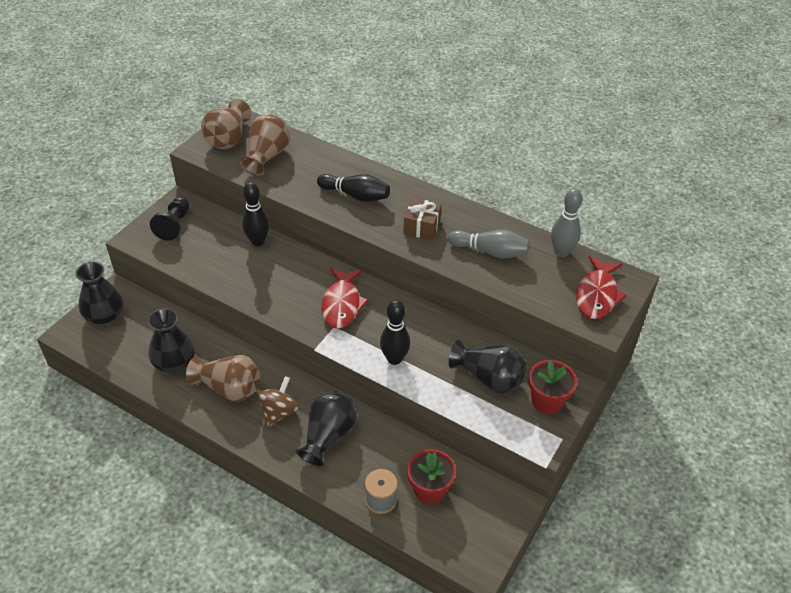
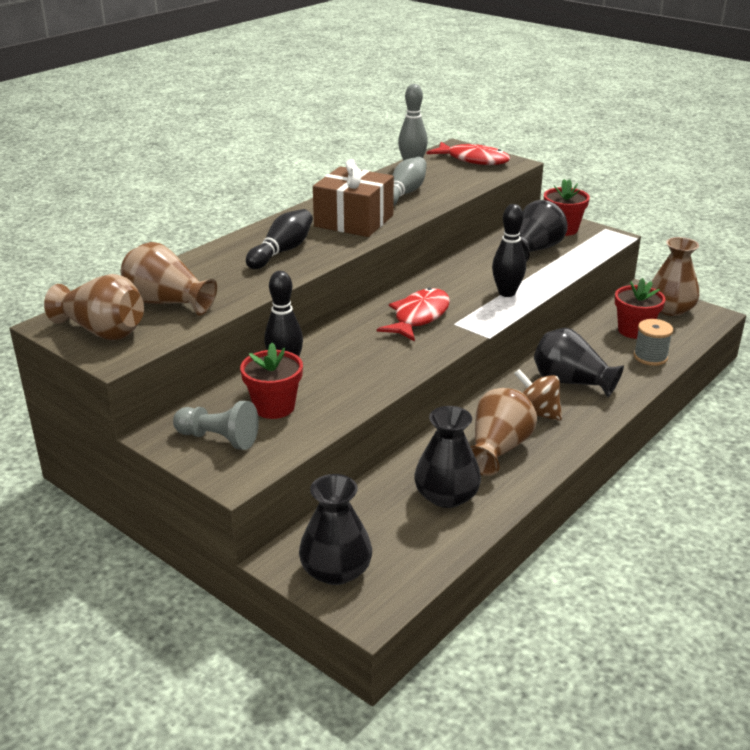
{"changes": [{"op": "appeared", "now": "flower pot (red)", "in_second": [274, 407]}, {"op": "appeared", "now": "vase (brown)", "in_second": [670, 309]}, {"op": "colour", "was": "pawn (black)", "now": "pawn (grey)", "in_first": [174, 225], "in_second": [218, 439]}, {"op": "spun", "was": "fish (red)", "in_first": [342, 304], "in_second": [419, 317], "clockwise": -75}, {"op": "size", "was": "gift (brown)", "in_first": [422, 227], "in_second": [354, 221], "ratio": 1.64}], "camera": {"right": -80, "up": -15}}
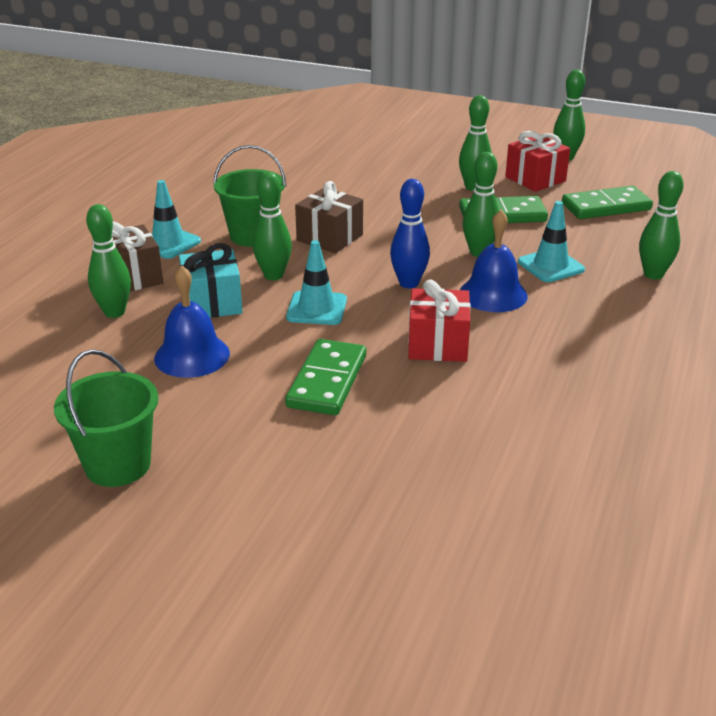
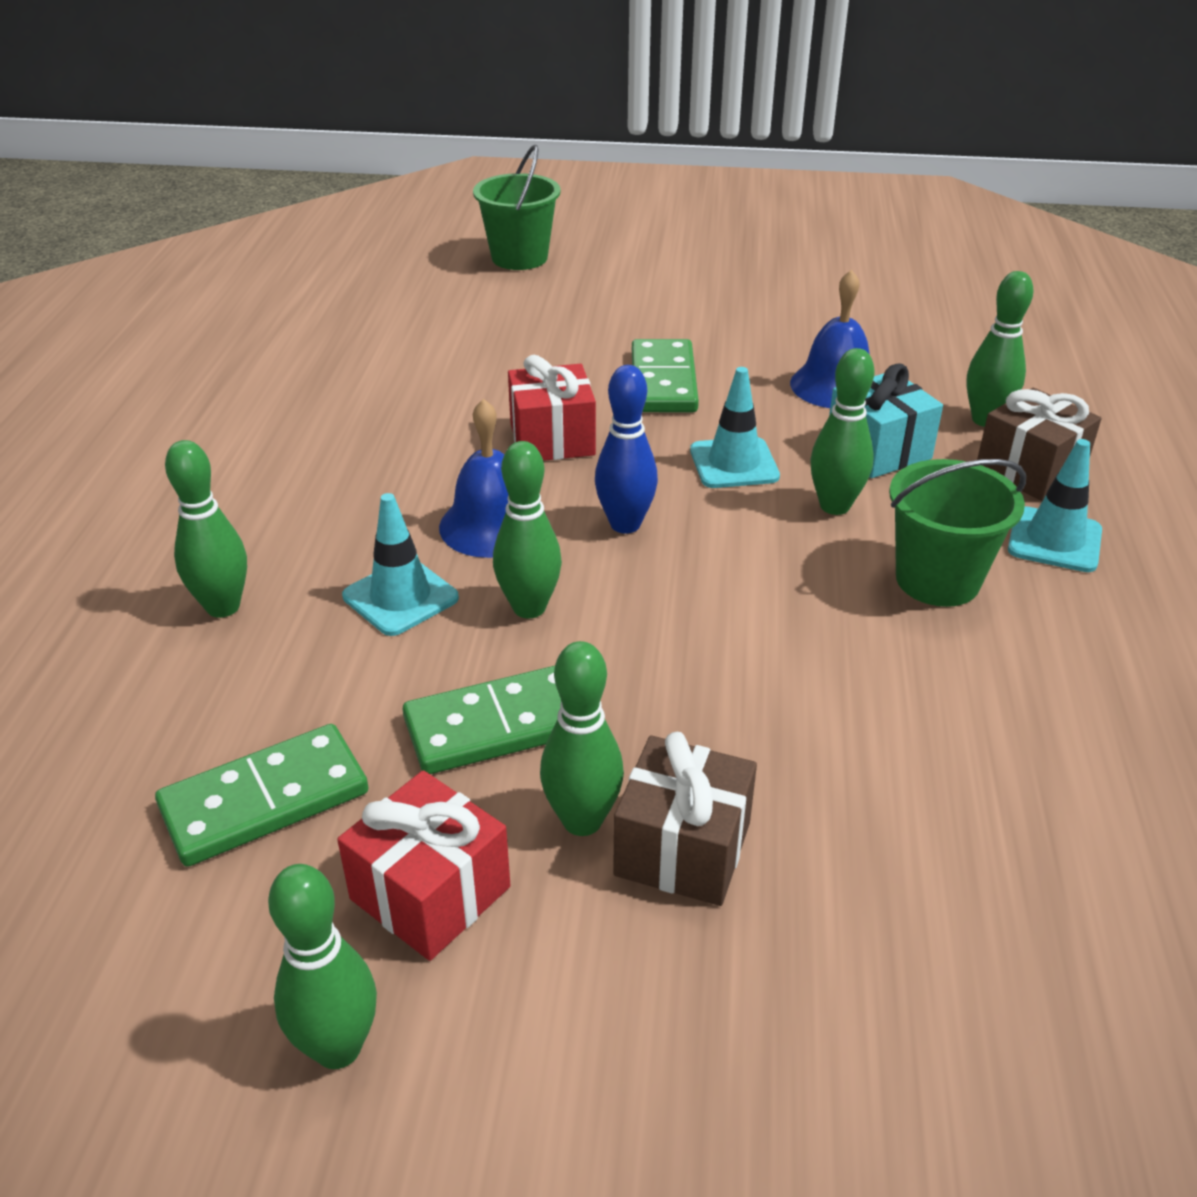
{"changes": [{"op": "relocated", "was": "bucket (green)", "in_first": [118, 465], "in_second": [519, 258]}, {"op": "relocated", "was": "gift (brown)", "in_first": [329, 237], "in_second": [683, 849]}], "camera": {"right": 165, "up": 5}}
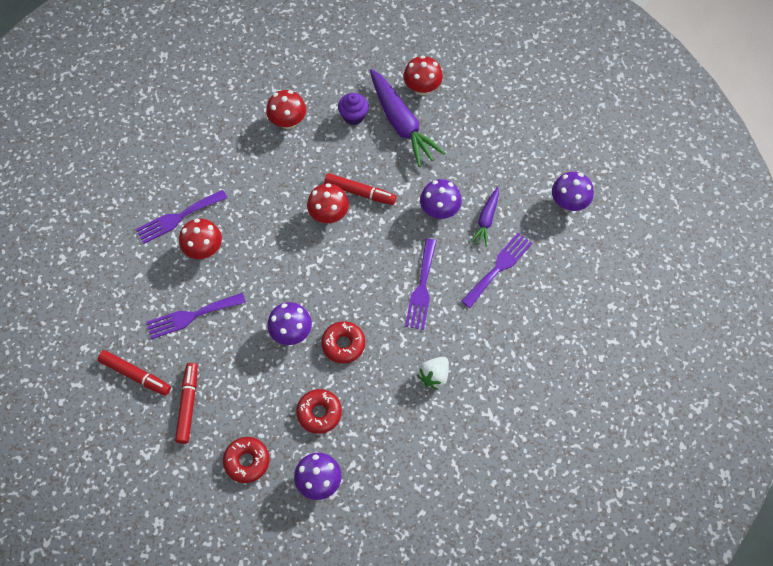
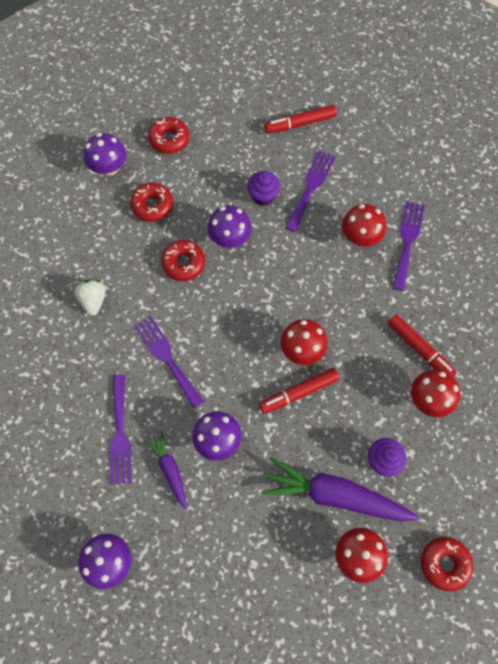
{"changes": [{"op": "appeared", "now": "cupcake (purple)", "in_second": [263, 196]}, {"op": "appeared", "now": "donut (red)", "in_second": [444, 563]}, {"op": "relocated", "was": "marker (red)", "in_first": [188, 405], "in_second": [419, 349]}], "camera": {"right": 135, "up": 5}}
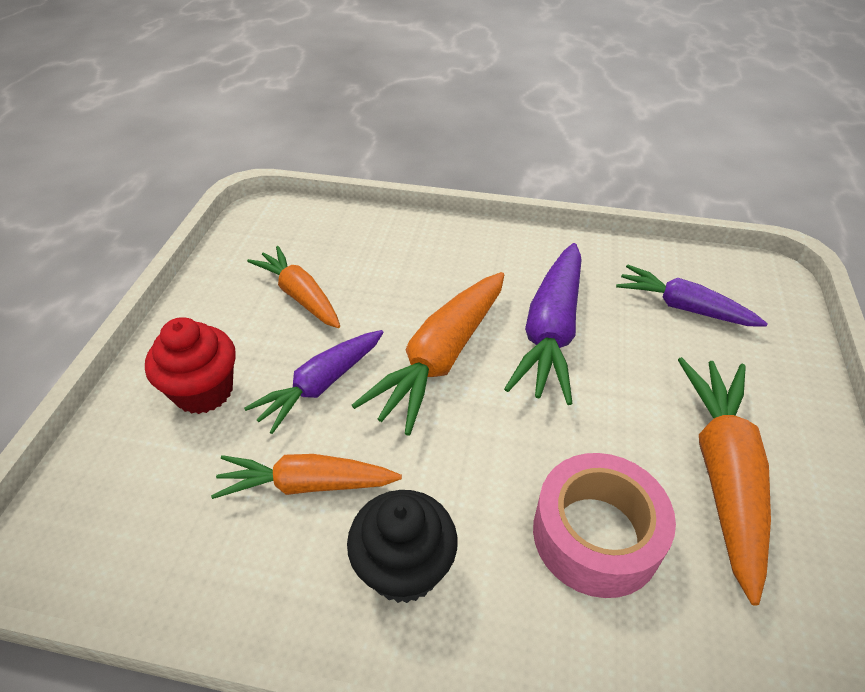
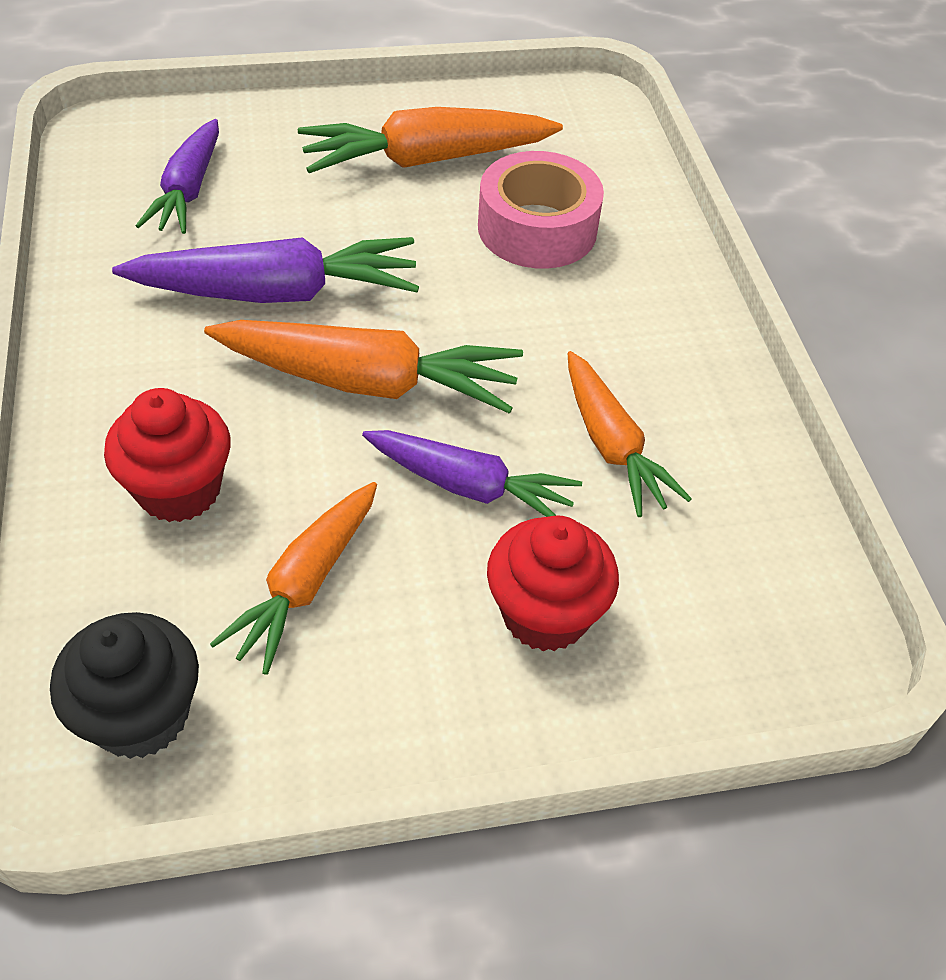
{"changes": [{"op": "appeared", "now": "cupcake (red)", "in_second": [179, 490]}, {"op": "relocated", "was": "cupcake (black)", "in_first": [404, 568], "in_second": [141, 715]}], "camera": {"right": -115, "up": 5}}
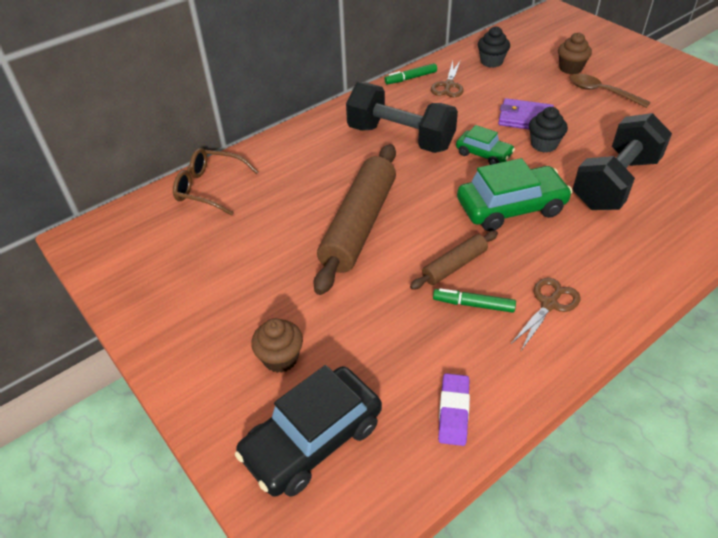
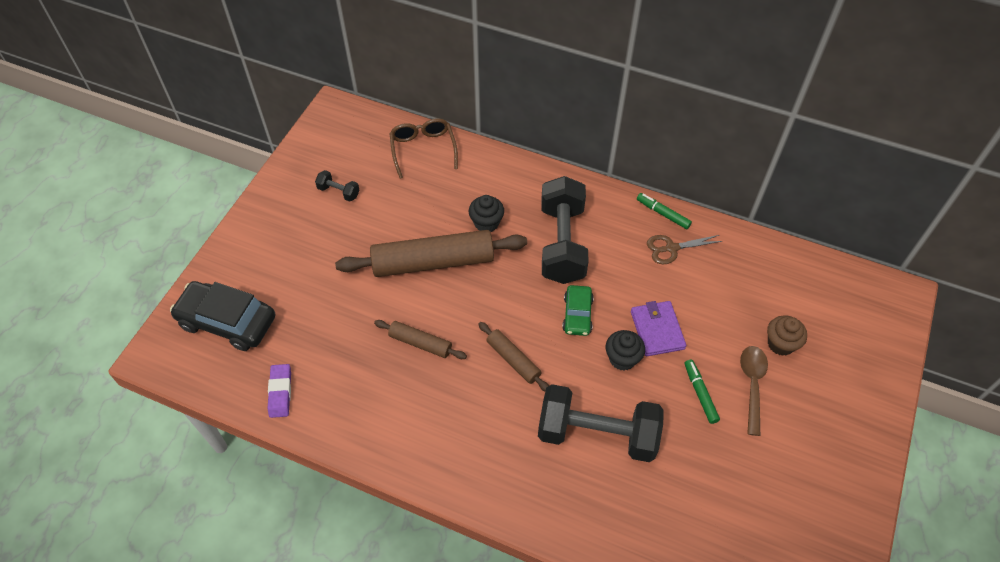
{"changes": [{"op": "missing", "was": "cupcake (brown)", "in_first": [280, 358]}, {"op": "missing", "was": "scissors (brown)", "in_first": [549, 304]}, {"op": "appeared", "now": "dumbbell (black)", "in_second": [338, 192]}, {"op": "relocated", "was": "marker (green)", "in_first": [473, 304], "in_second": [700, 393]}, {"op": "relocated", "was": "cupcake (black)", "in_first": [491, 62], "in_second": [486, 223]}, {"op": "exchanged", "was": "car (green)", "now": "rolling pin (brown)", "in_first": [511, 207], "in_second": [513, 360]}, {"op": "spun", "was": "eraser (purple)", "in_first": [453, 411], "in_second": [280, 392], "clockwise": -75}], "camera": {"right": 60, "up": 10}}
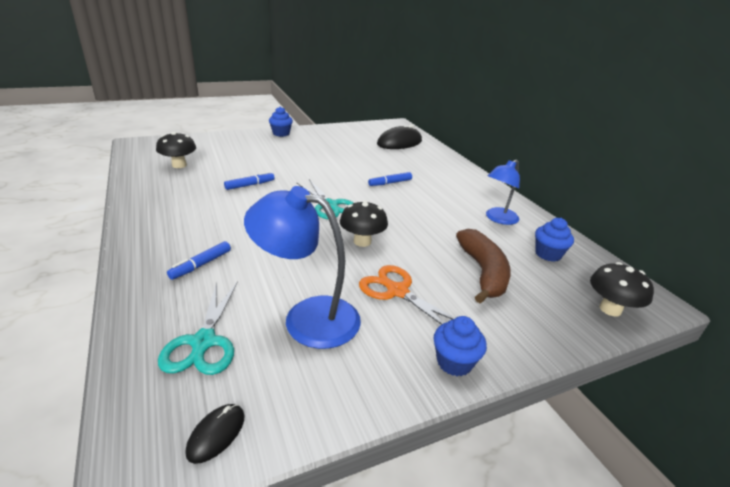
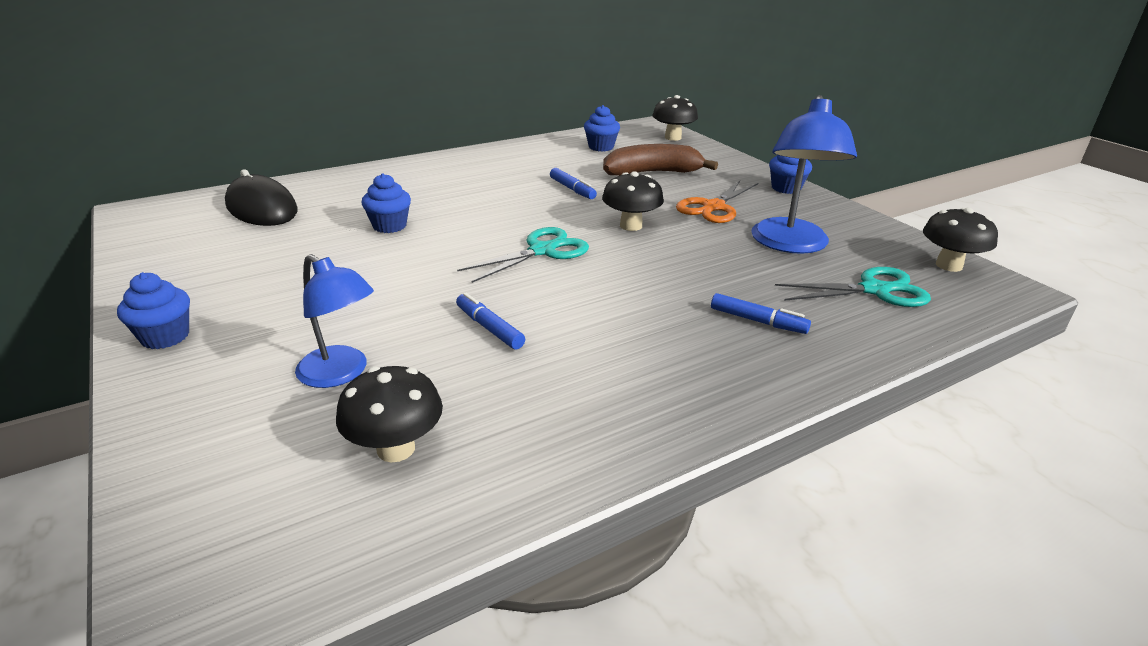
{"changes": [{"op": "appeared", "now": "cupcake (blue)", "in_second": [389, 226]}, {"op": "relocated", "was": "marker (blue)", "in_first": [390, 183], "in_second": [572, 189]}, {"op": "relocated", "was": "lamp (blue)", "in_first": [498, 219], "in_second": [341, 373]}, {"op": "exchanged", "was": "mouse (black)", "now": "mushroom (black)", "in_first": [216, 434], "in_second": [948, 265]}], "camera": {"right": -95, "up": 0}}
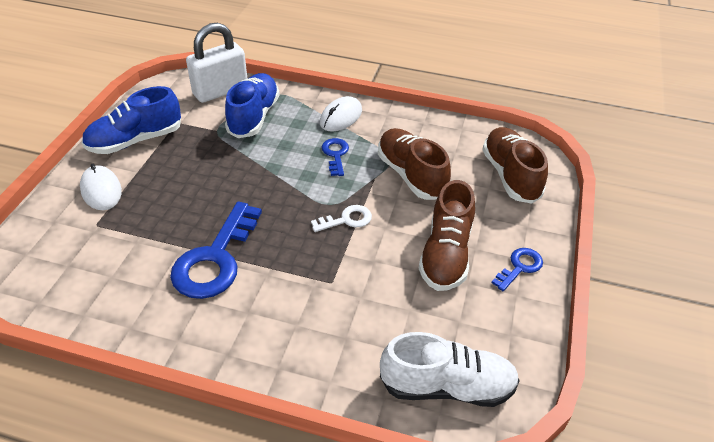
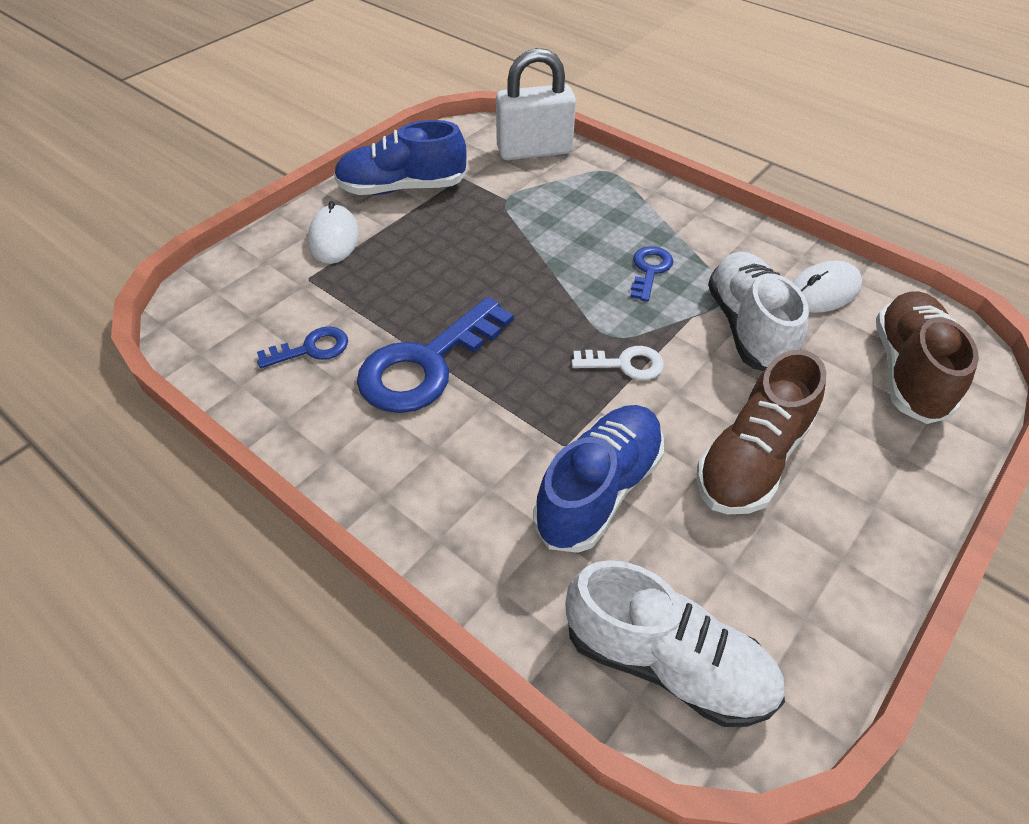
{"changes": [{"op": "relocated", "was": "shoe (blue)", "in_first": [254, 117], "in_second": [599, 489]}, {"op": "relocated", "was": "mouse (white)", "in_first": [341, 117], "in_second": [822, 291]}, {"op": "relocated", "was": "key (blue)", "in_first": [519, 267], "in_second": [311, 349]}, {"op": "colour", "was": "shoe (brown)", "now": "shoe (white)", "in_first": [411, 175], "in_second": [748, 327]}], "camera": {"right": 25, "up": 5}}
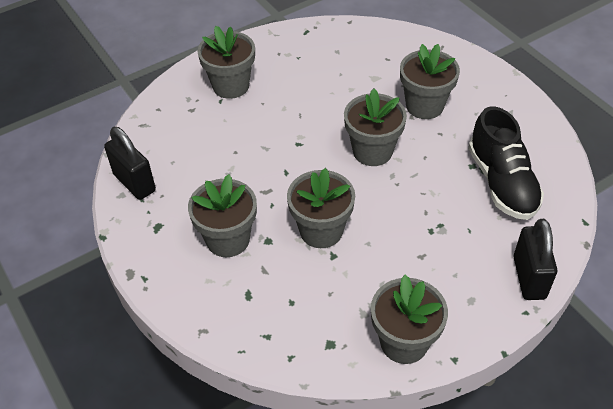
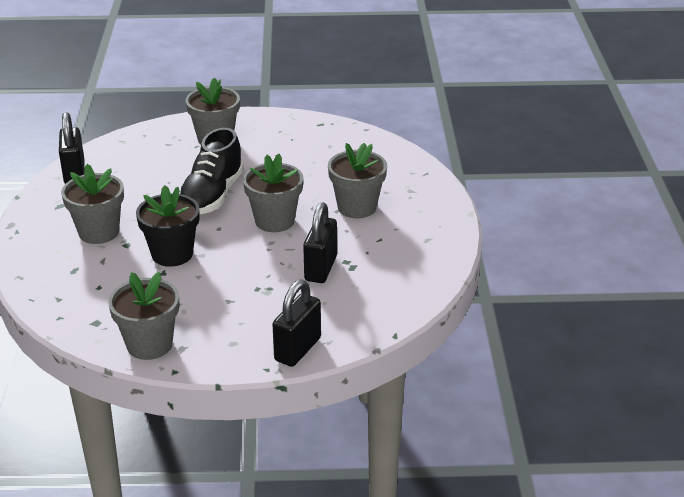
{"changes": [{"op": "appeared", "now": "padlock (black)", "in_second": [320, 269]}, {"op": "relocated", "was": "shoe (black)", "in_first": [502, 183], "in_second": [212, 195]}, {"op": "colour", "was": "flower pot (grey)", "now": "flower pot (black)", "in_first": [321, 231], "in_second": [172, 254]}], "camera": {"right": 30, "up": -15}}
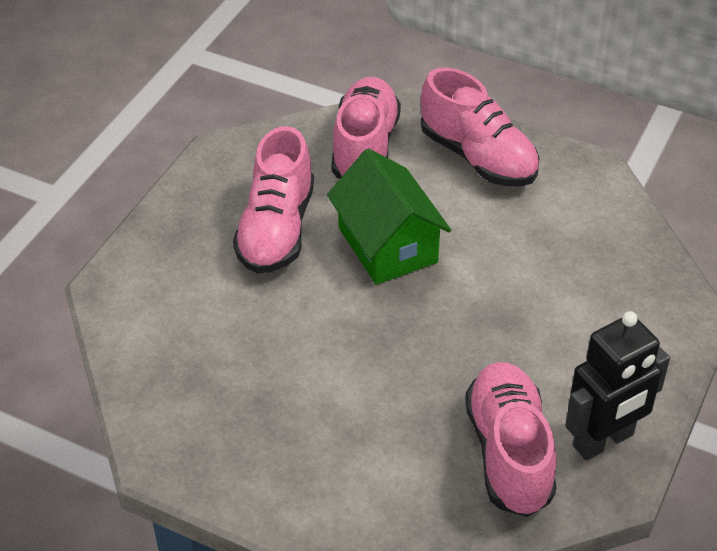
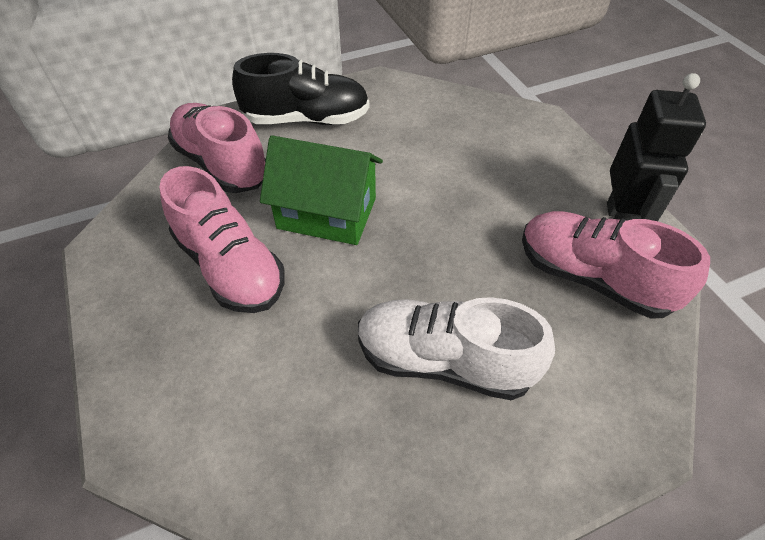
{"changes": [{"op": "appeared", "now": "shoe (white)", "in_second": [444, 361]}, {"op": "colour", "was": "shoe (pink)", "now": "shoe (black)", "in_first": [478, 157], "in_second": [307, 119]}], "camera": {"right": -50, "up": 5}}
